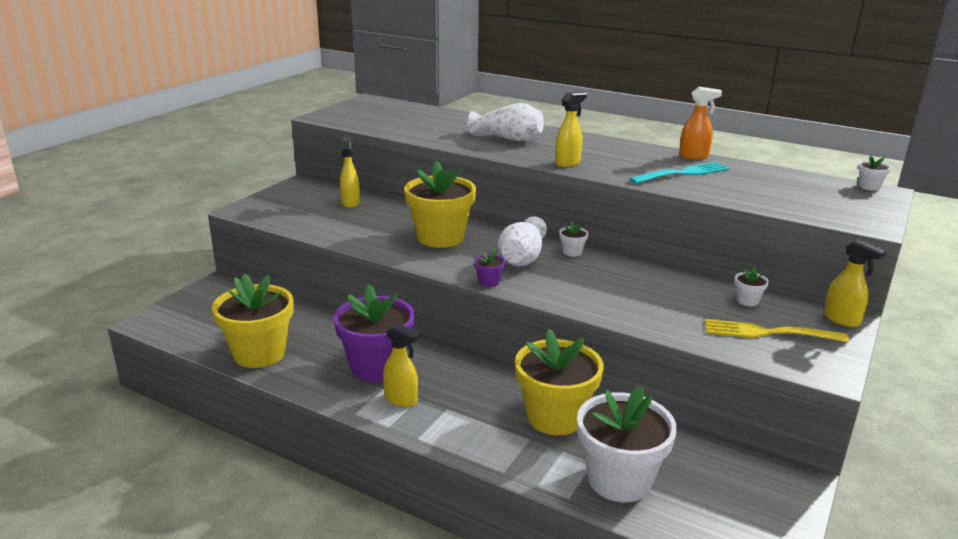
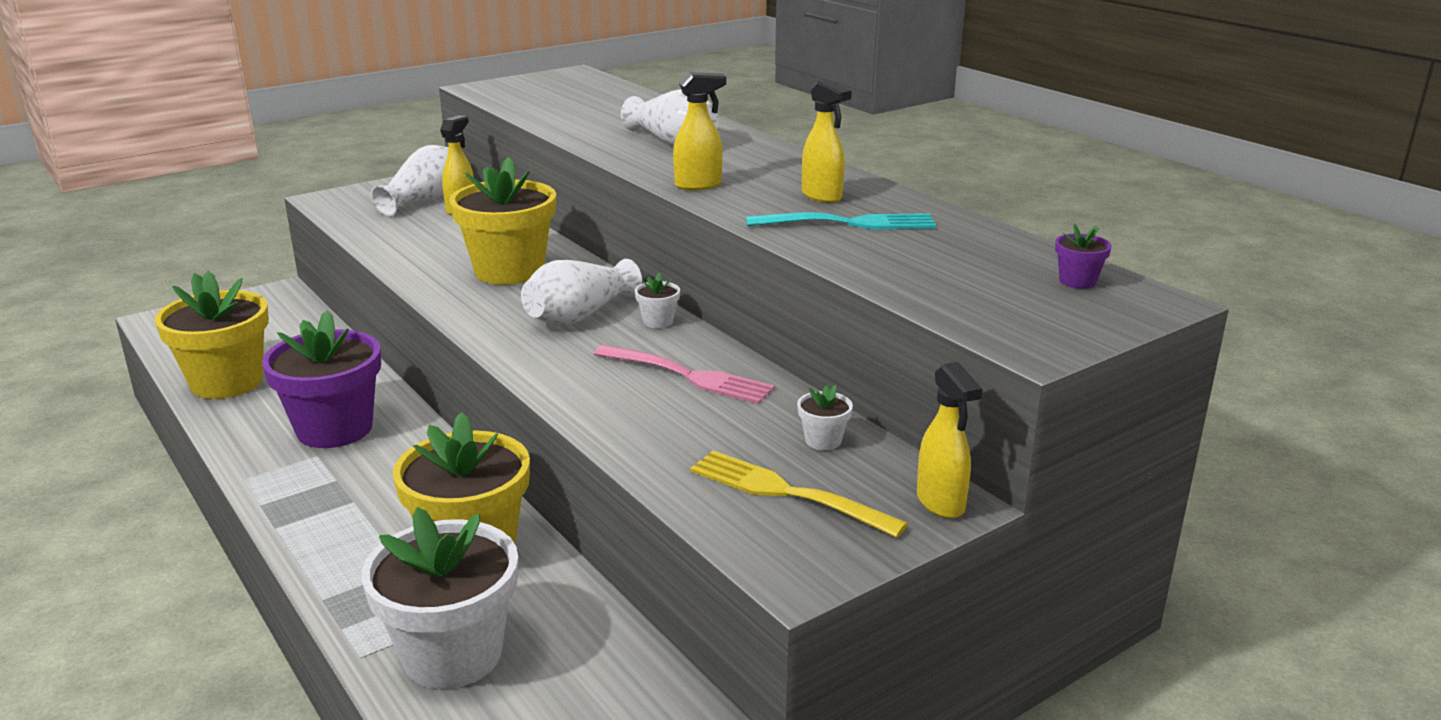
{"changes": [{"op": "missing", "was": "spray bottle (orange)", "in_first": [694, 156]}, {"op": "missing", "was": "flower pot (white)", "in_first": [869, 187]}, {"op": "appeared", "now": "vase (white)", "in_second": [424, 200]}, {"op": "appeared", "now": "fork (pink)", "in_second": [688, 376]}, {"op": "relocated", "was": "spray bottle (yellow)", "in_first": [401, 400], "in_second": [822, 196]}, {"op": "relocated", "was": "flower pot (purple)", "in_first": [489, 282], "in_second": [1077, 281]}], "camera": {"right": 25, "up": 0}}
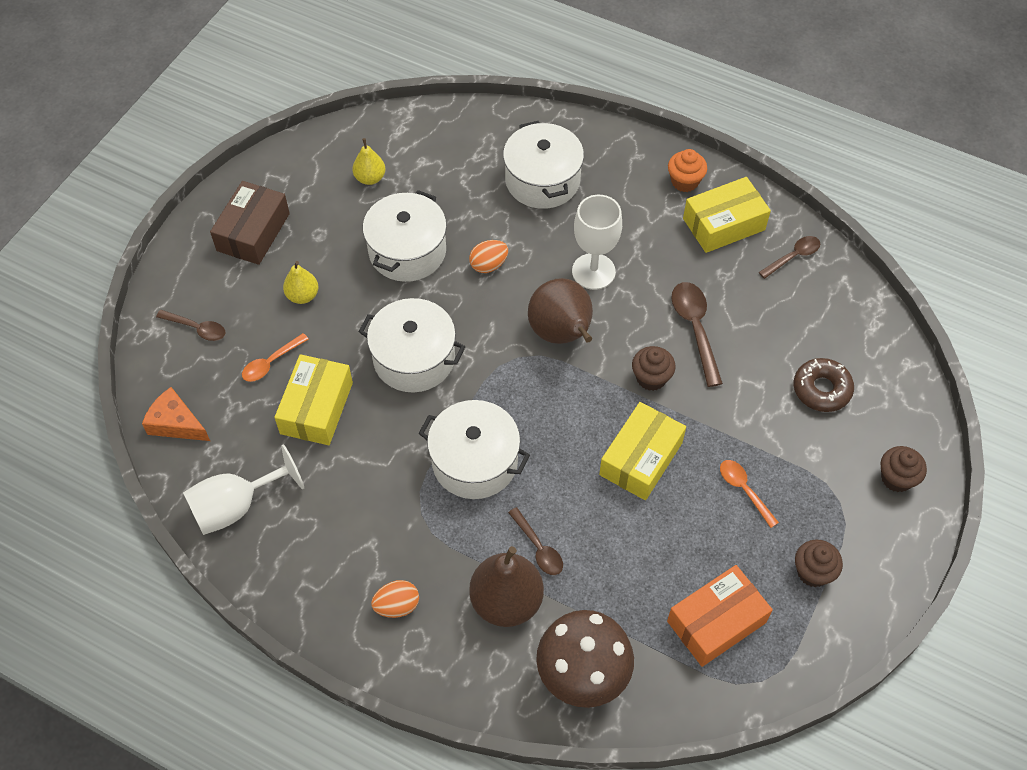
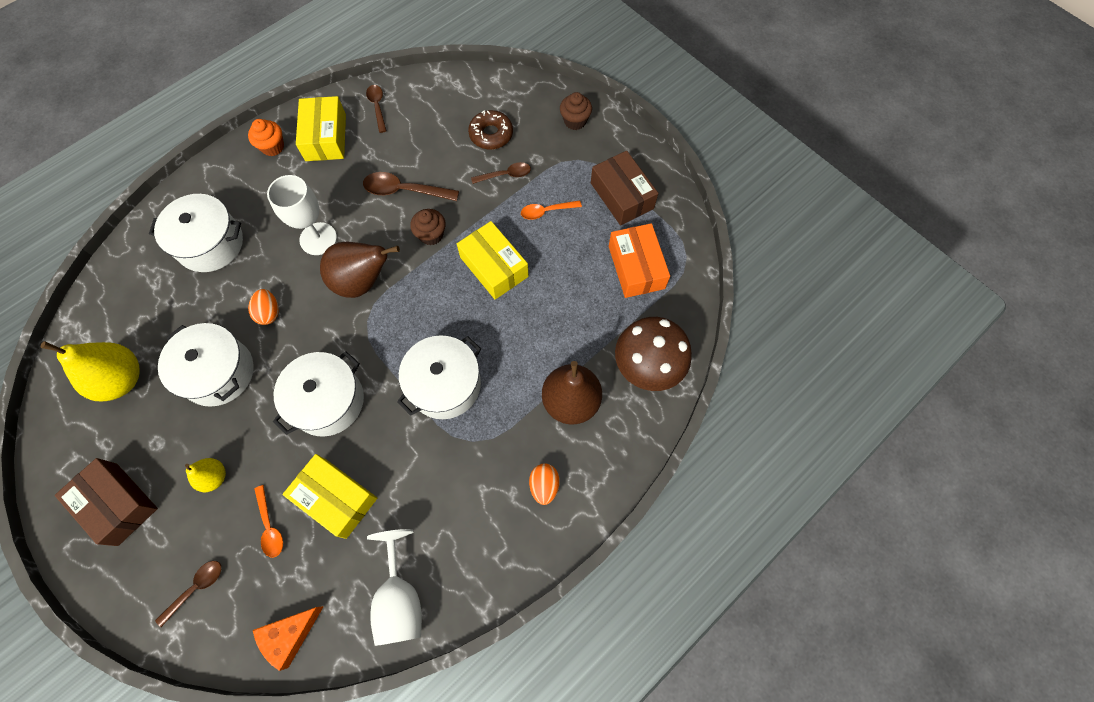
{"changes": [{"op": "relocated", "was": "spoon (brown)", "in_first": [538, 548], "in_second": [505, 175]}, {"op": "exchanged", "was": "cupcake (brown)", "now": "box (brown)", "in_first": [813, 572], "in_second": [622, 195]}, {"op": "size", "was": "pear (yellow)", "in_first": [370, 178], "in_second": [122, 379], "ratio": 1.84}], "camera": {"right": -70, "up": 10}}
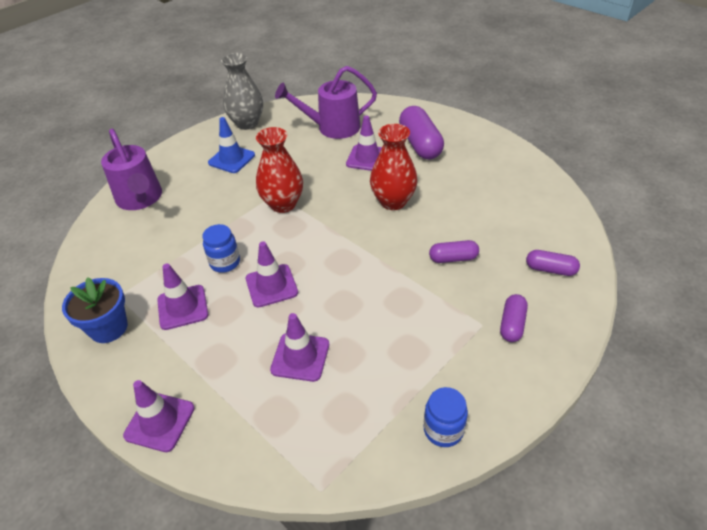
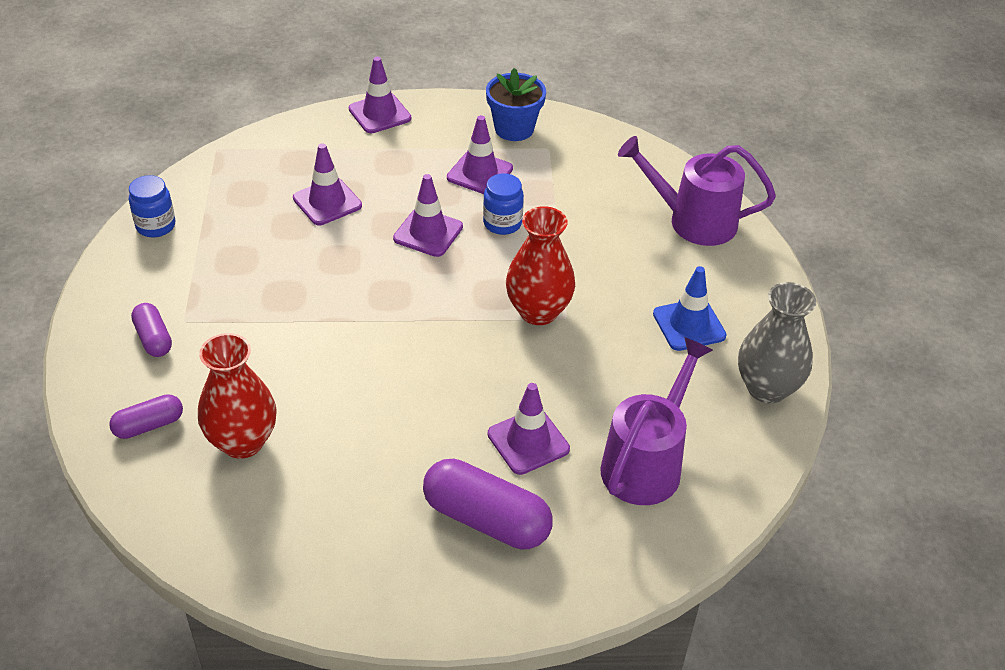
{"changes": [{"op": "missing", "was": "capsule (purple)", "in_first": [453, 258]}, {"op": "relocated", "was": "vase (red)", "in_first": [393, 201], "in_second": [242, 442]}], "camera": {"right": 130, "up": 0}}
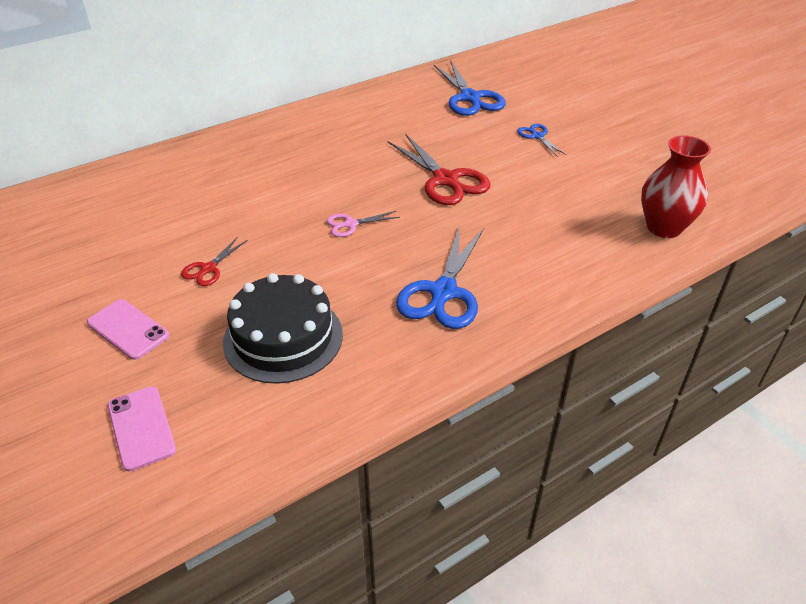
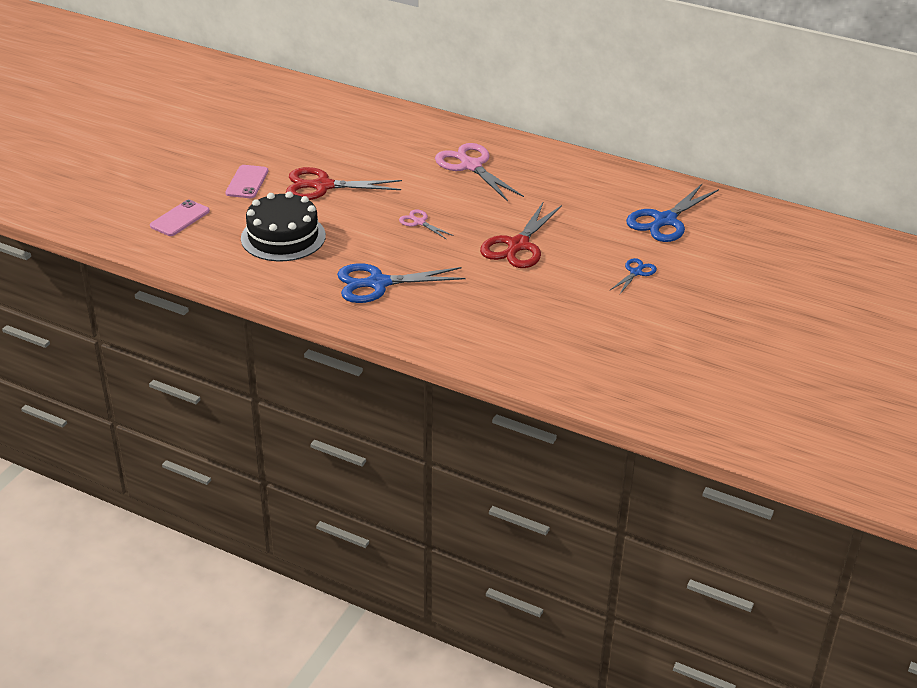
{"changes": [{"op": "missing", "was": "vase (red)", "in_first": [664, 227]}, {"op": "appeared", "now": "scissors (pink)", "in_second": [470, 166]}, {"op": "size", "was": "scissors (red)", "in_first": [208, 269], "in_second": [322, 186], "ratio": 1.96}], "camera": {"right": 60, "up": -5}}
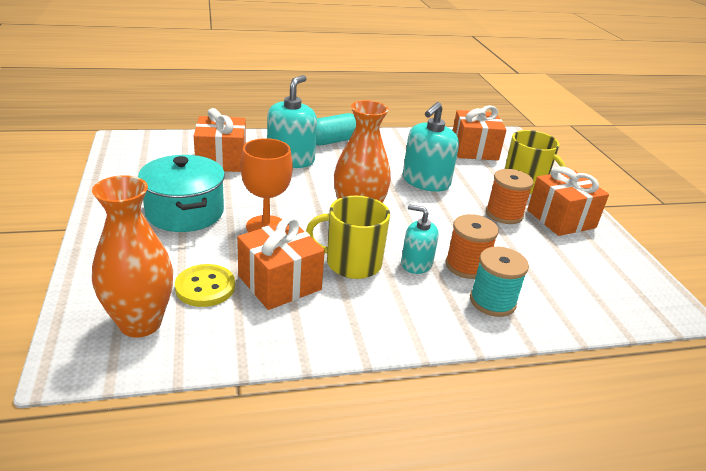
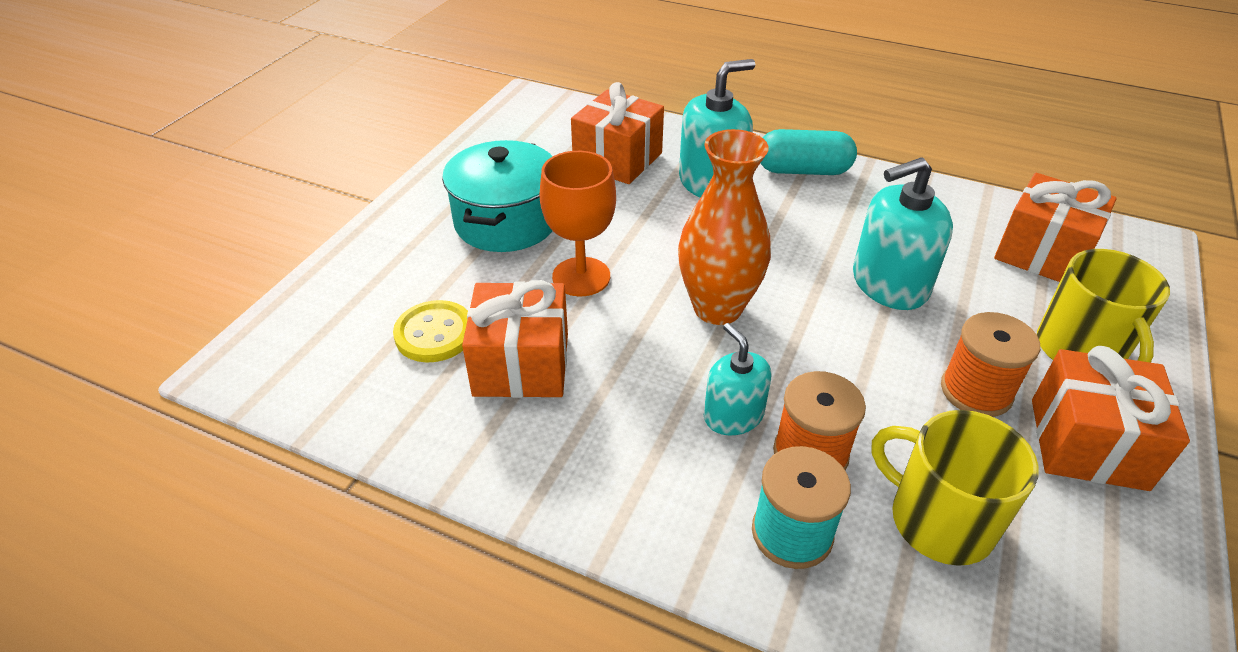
{"changes": [{"op": "missing", "was": "vase (orange)", "in_first": [140, 323]}, {"op": "relocated", "was": "mug (yellow)", "in_first": [351, 263], "in_second": [938, 520]}], "camera": {"right": 40, "up": 10}}
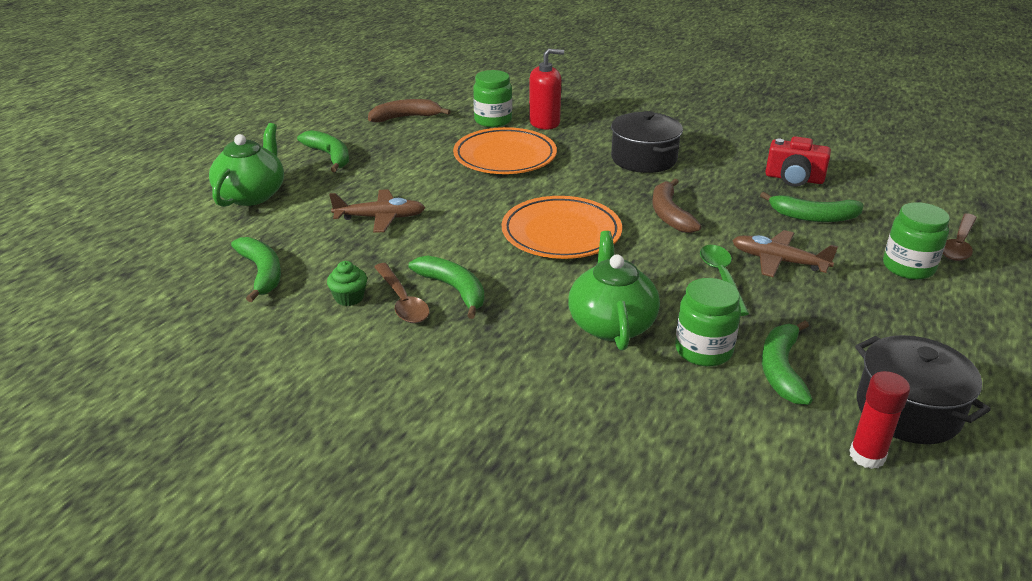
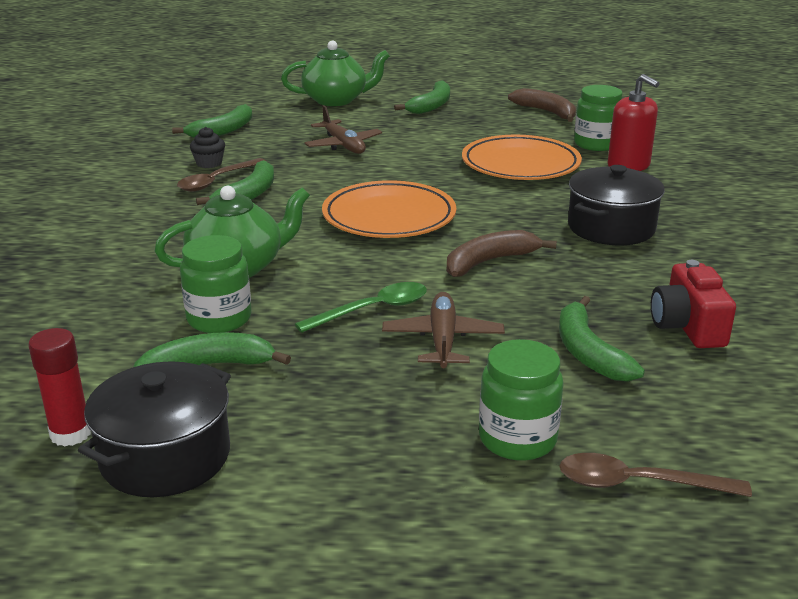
{"changes": [{"op": "colour", "was": "cupcake (green)", "now": "cupcake (black)", "in_first": [349, 298], "in_second": [209, 163]}], "camera": {"right": 65, "up": -5}}
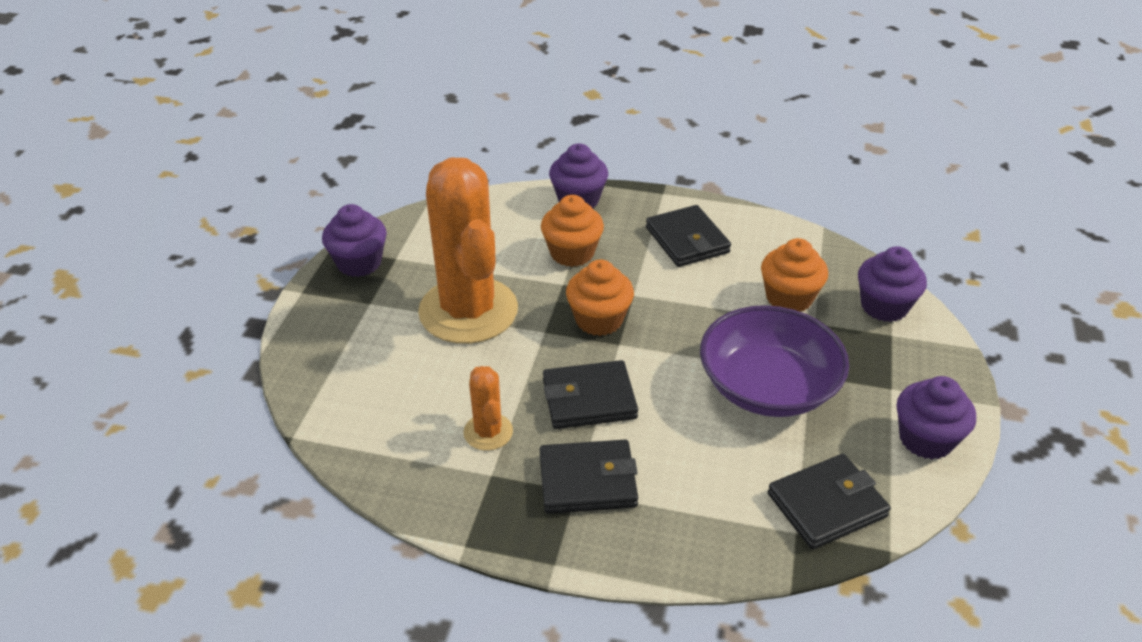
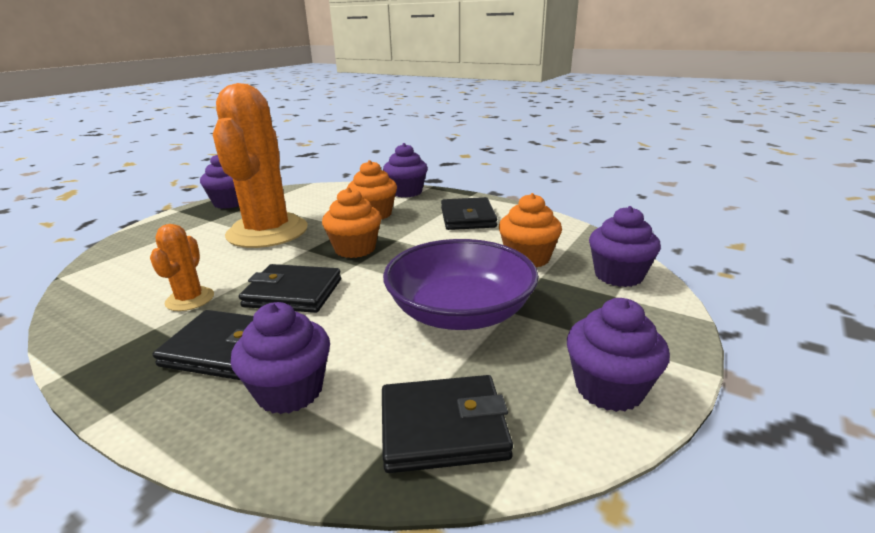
{"changes": [{"op": "appeared", "now": "cupcake (purple)", "in_second": [290, 391]}], "camera": {"right": 20, "up": -15}}
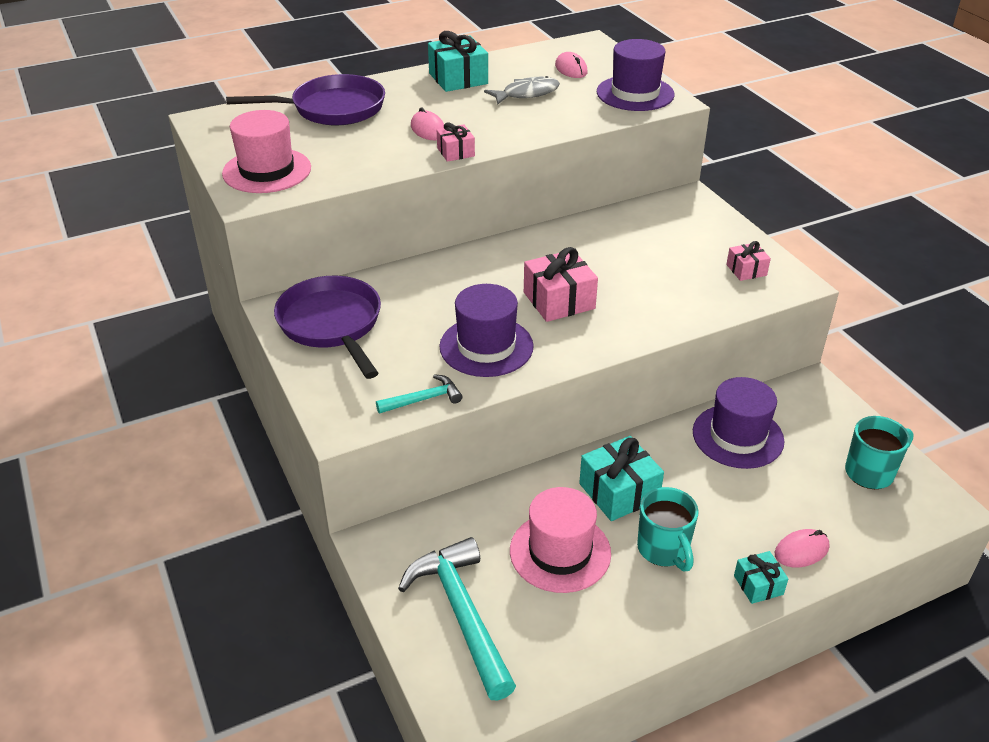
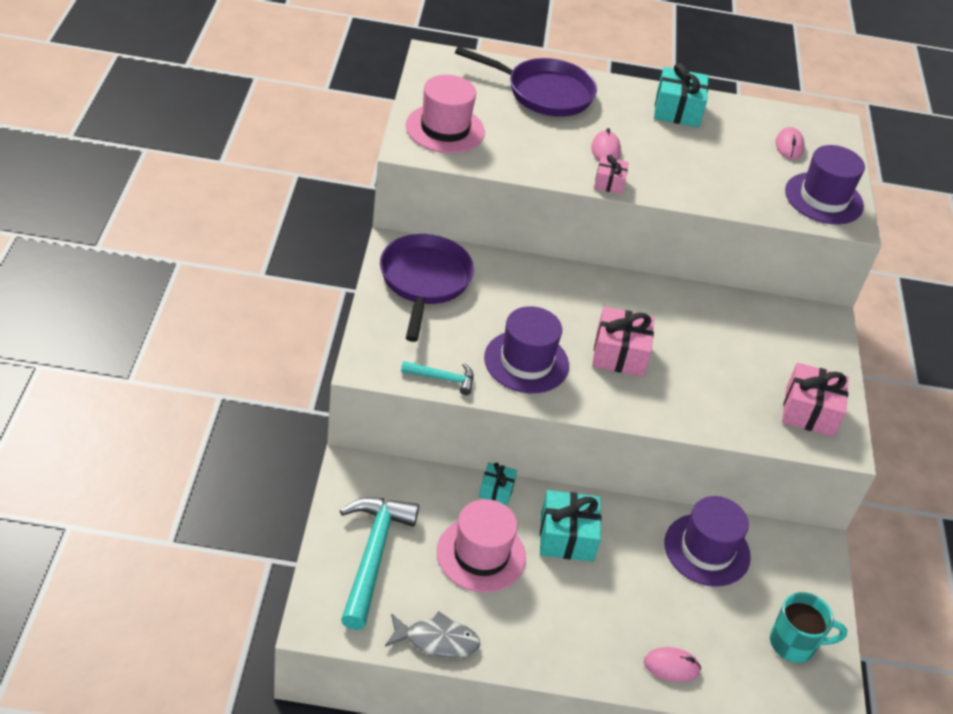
{"changes": [{"op": "missing", "was": "mug (turquoise)", "in_first": [663, 550]}, {"op": "relocated", "was": "fish (grey)", "in_first": [527, 94], "in_second": [437, 640]}, {"op": "relocated", "was": "gift (turquoise)", "in_first": [758, 585], "in_second": [496, 490]}, {"op": "size", "was": "gift (pink)", "in_first": [746, 270], "in_second": [809, 411], "ratio": 1.75}], "camera": {"right": 25, "up": 5}}
